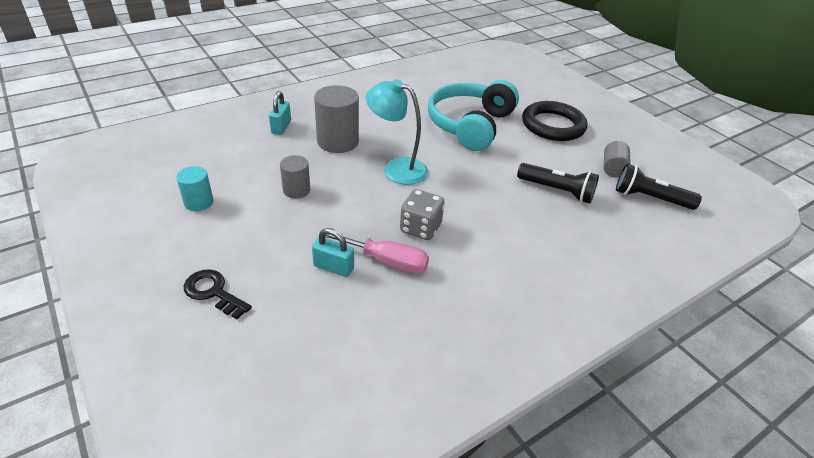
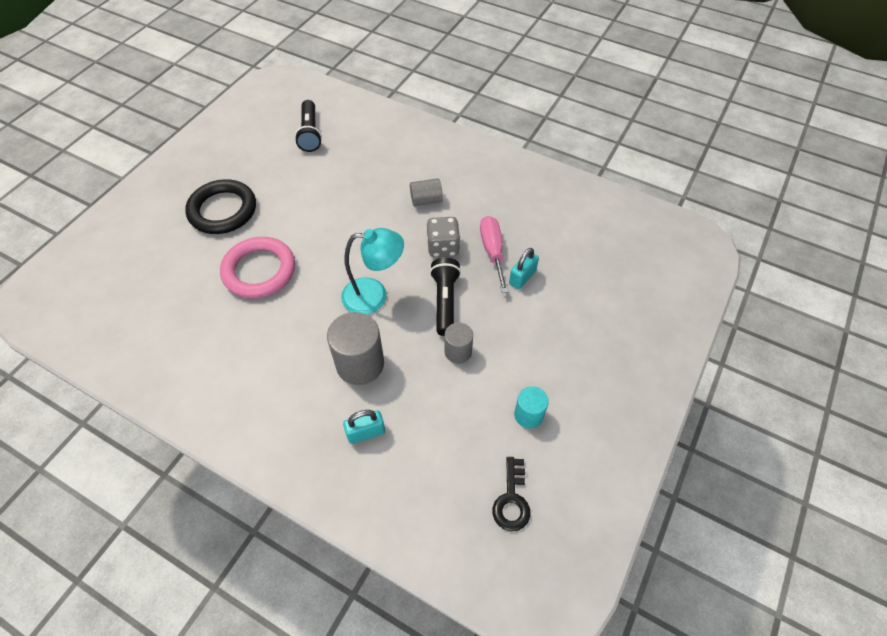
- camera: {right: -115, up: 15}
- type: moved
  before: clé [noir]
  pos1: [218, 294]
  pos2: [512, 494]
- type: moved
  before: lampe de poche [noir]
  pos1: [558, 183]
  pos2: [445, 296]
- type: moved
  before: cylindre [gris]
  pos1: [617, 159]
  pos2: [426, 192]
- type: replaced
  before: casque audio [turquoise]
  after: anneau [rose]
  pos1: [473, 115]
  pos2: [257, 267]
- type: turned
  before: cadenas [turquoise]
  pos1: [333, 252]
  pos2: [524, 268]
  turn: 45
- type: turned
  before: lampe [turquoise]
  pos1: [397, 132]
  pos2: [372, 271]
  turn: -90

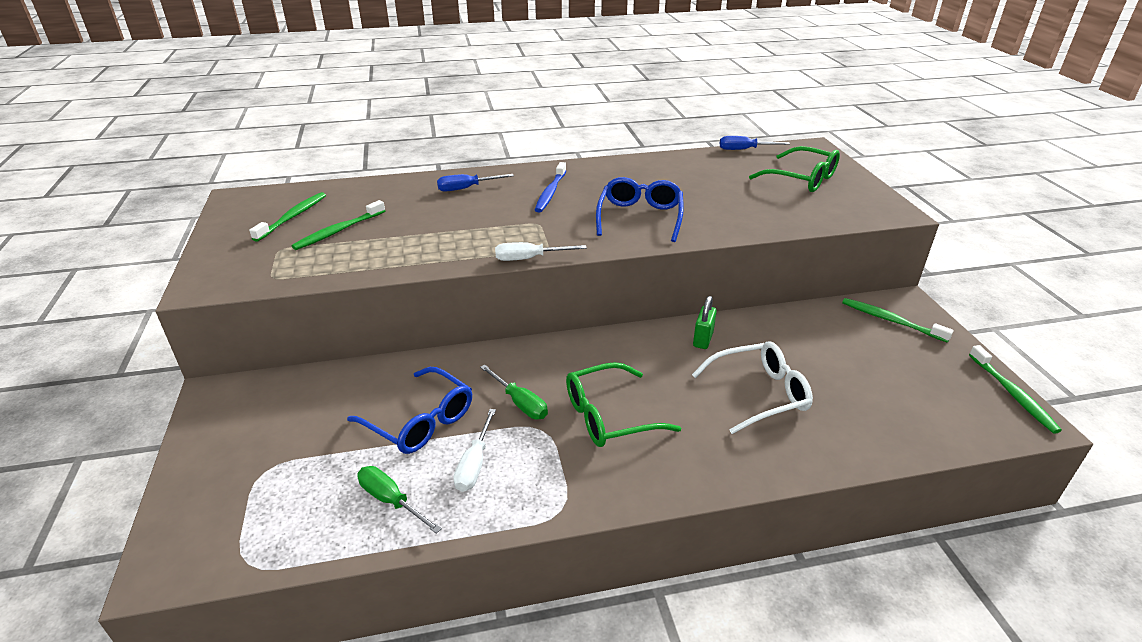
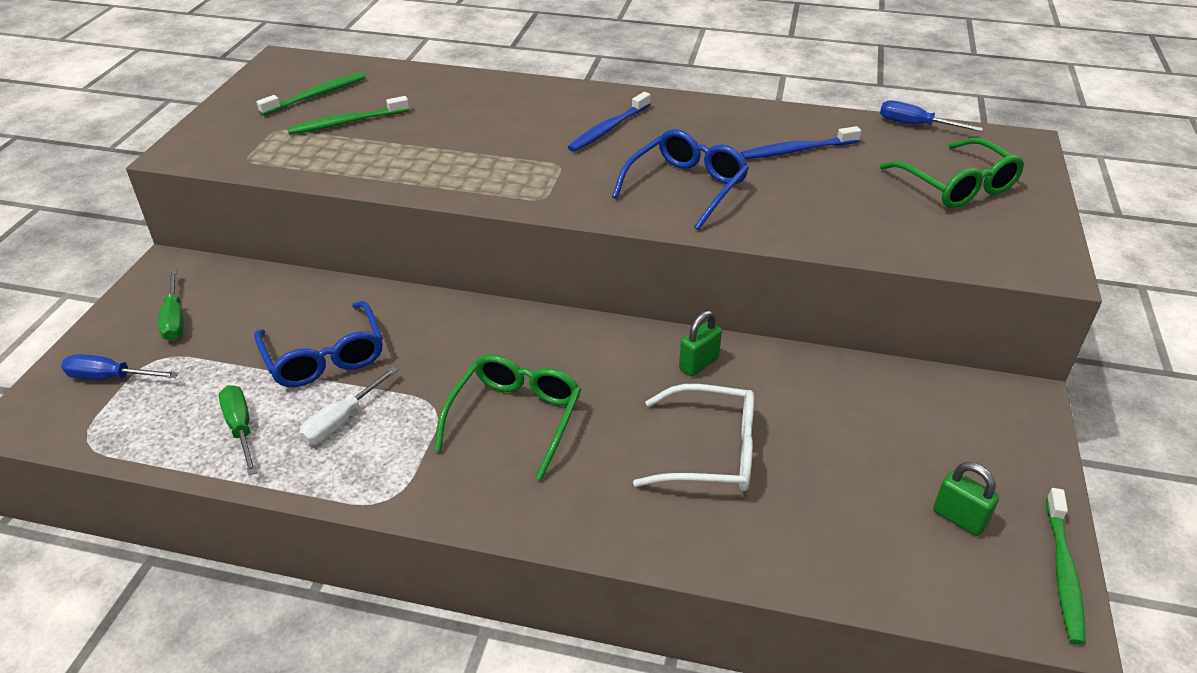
- camera: {right: 25, up: 5}
- type: removed
  before: tournevis [blanc]
  pos1: [541, 251]
- type: removed
  before: brosse à dents [vert]
  pos1: [898, 320]
- type: added
  after: brosse à dents [bleu]
  pos2: [801, 142]
- type: added
  after: cadenas [vert]
  pos2: [966, 499]
- type: moved
  before: tournevis [bleu]
  pos1: [475, 183]
  pos2: [120, 367]
- type: moved
  before: tournevis [vert]
  pos1: [514, 391]
  pos2: [171, 305]
- type: turned
  before: lunettes [vert]
  pos1: [623, 404]
  pos2: [507, 417]
  turn: 105

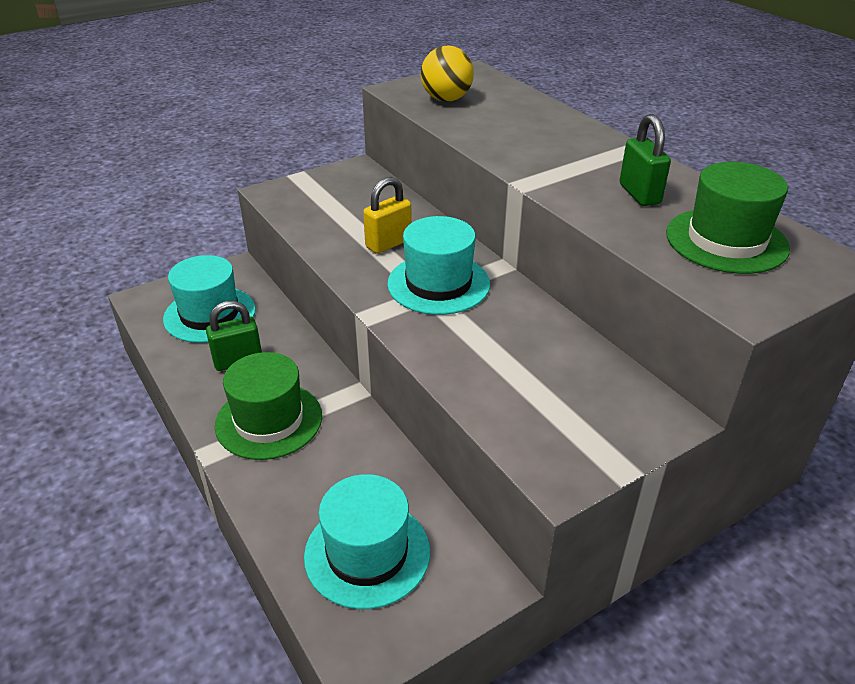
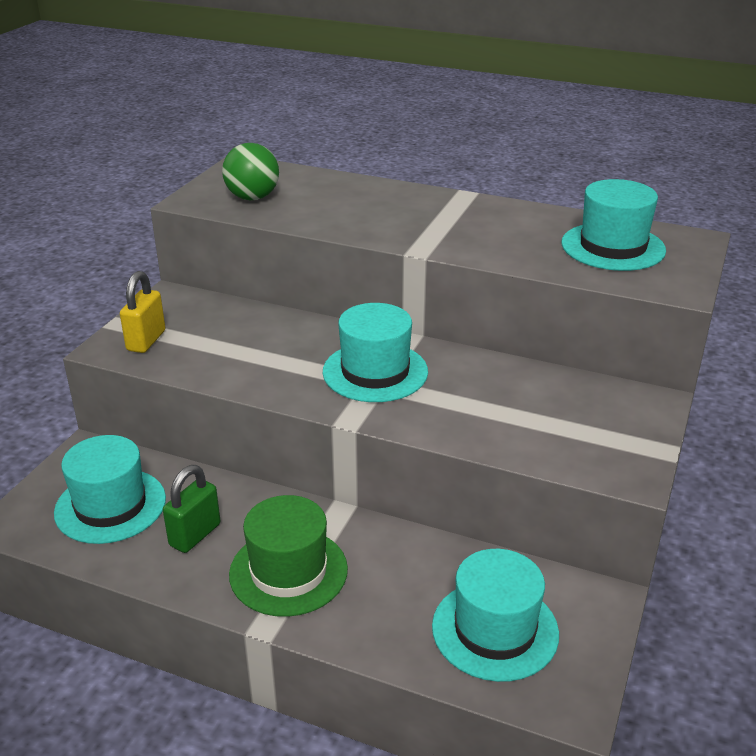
- camera: {right: -35, up: -5}
- type: removed
  before: cadenas [vert]
  pos1: [645, 160]
- type: moved
  before: cadenas [jaune]
  pos1: [387, 215]
  pos2: [142, 312]
- type: recoloured
  before: balle [jaune]
  after: balle [vert]
  pos1: [447, 73]
  pos2: [250, 171]
- type: recoloured
  before: chapeau [vert]
  after: chapeau [turquoise]
  pos1: [728, 218]
  pos2: [613, 225]

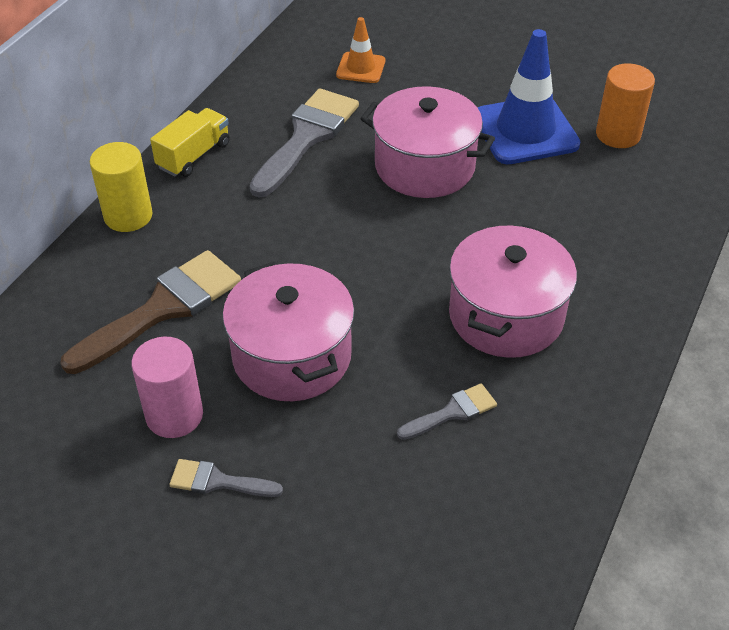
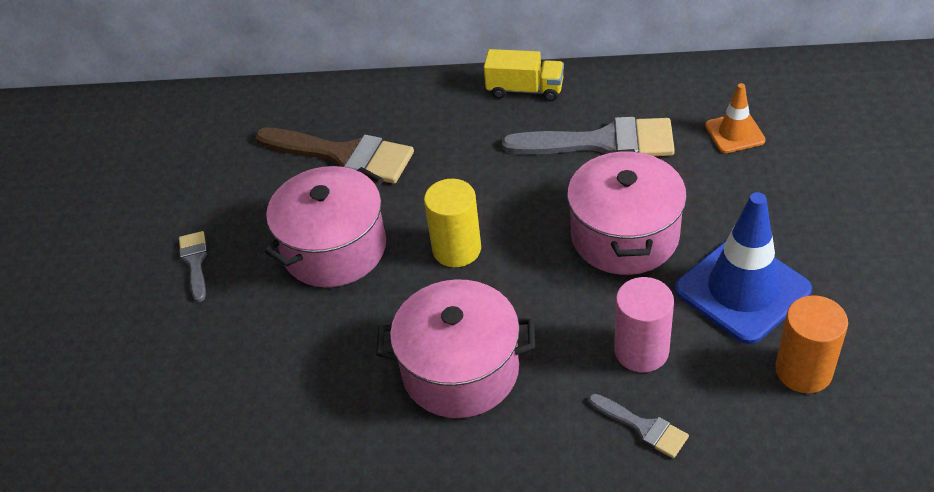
- camera: {right: 70, up: 0}
- type: moved
  before: cylindre [jaune]
  pos1: [121, 187]
  pos2: [452, 223]
- type: moved
  before: cylindre [rose]
  pos1: [167, 387]
  pos2: [644, 324]
- type: moved
  before: pinceau [gris]
  pos1: [447, 411]
  pos2: [638, 426]

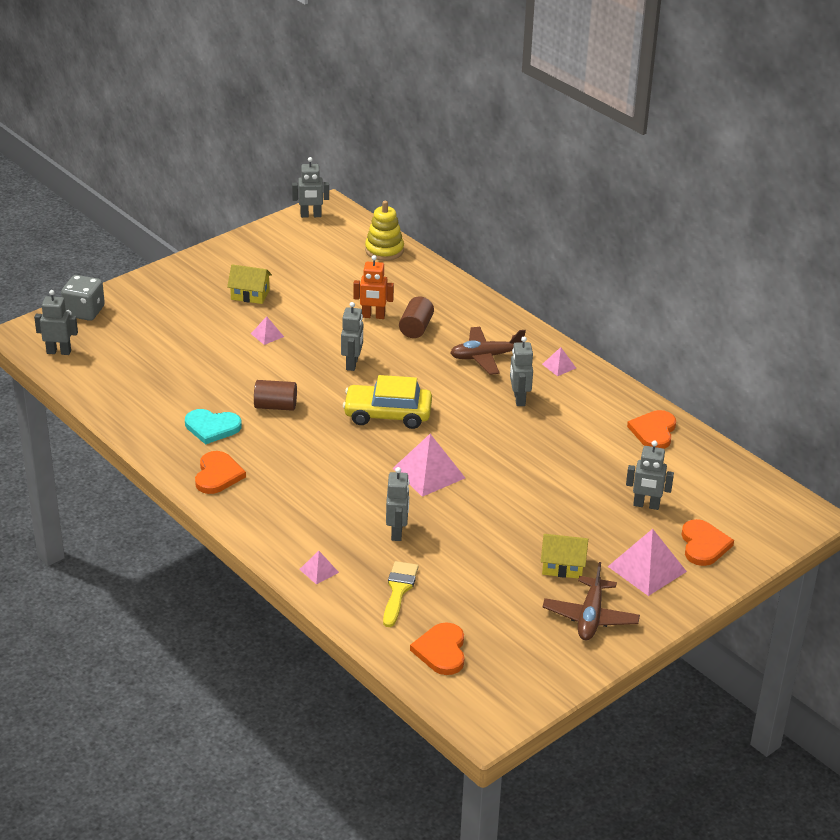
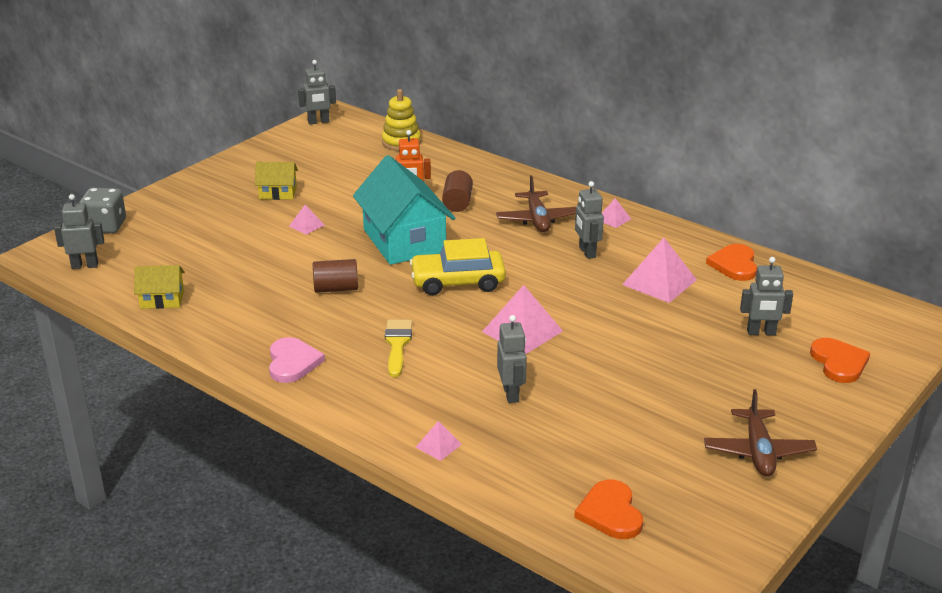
- camera: {right: -10, up: -5}
- type: removed
  before: cœur [turquoise]
  pos1: [213, 427]
- type: moved
  before: pinceau [jaune]
  pos1: [401, 594]
  pos2: [398, 348]
- type: moved
  before: maison [jaune]
  pos1: [564, 556]
  pos2: [159, 287]
- type: moved
  before: pyramide [rose]
  pos1: [647, 562]
  pos2: [659, 270]
- type: replaced
  before: robot [gris]
  after: maison [turquoise]
  pos1: [352, 336]
  pos2: [404, 210]
- type: recoloured
  before: cœur [orange]
  after: cœur [rose]
  pos1: [220, 472]
  pos2: [297, 360]
- type: turned
  before: avion [marron]
  pos1: [488, 351]
  pos2: [536, 203]
  turn: -75

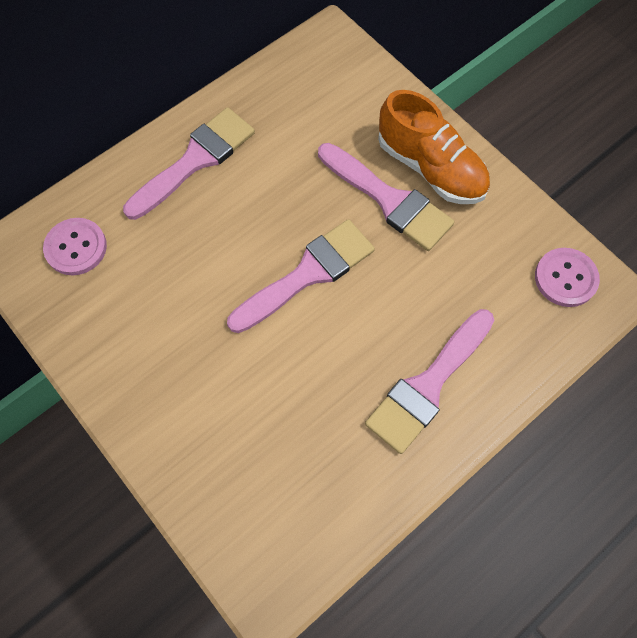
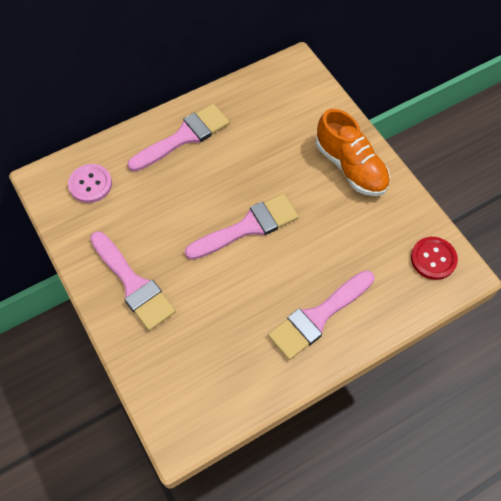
- camera: {right: 10, up: -5}
- type: moved
  before: pinceau [rose]
  pos1: [386, 197]
  pos2: [133, 281]
- type: recoloured
  before: bouton [rose]
  after: bouton [rouge]
  pos1: [567, 277]
  pos2: [434, 258]

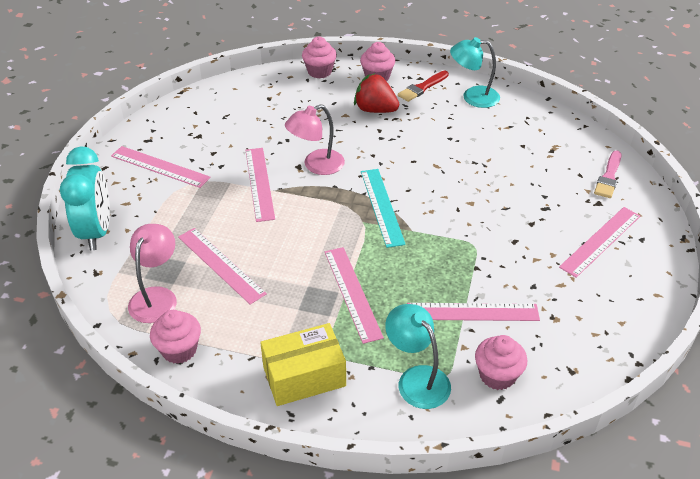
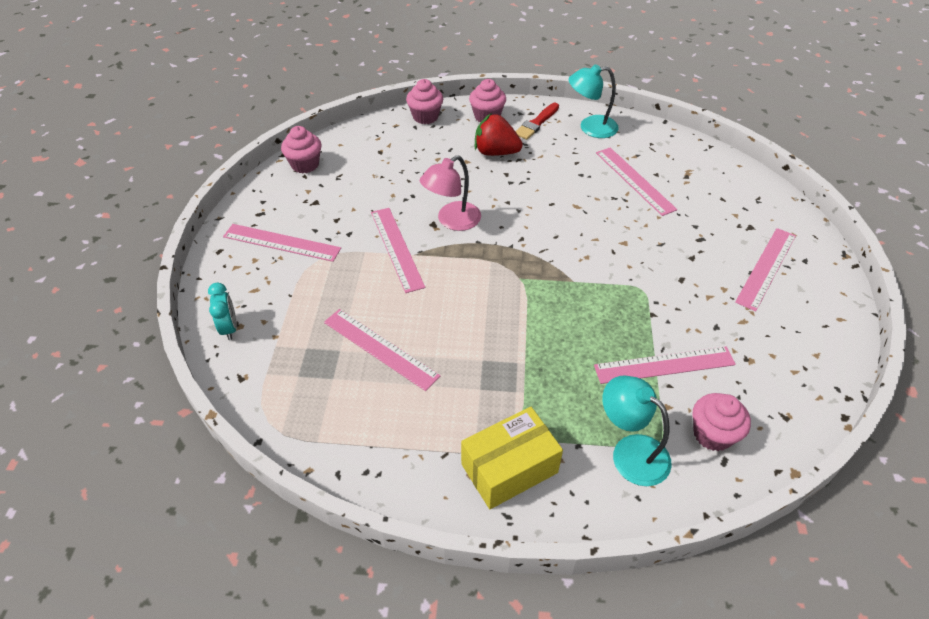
- camera: {right: -10, up: 5}
- type: removed
  before: lampe [rose]
  pos1: [152, 273]
- type: removed
  before: règle [turquoise]
  pos1: [383, 208]
- type: removed
  before: pinceau [rose]
  pos1: [608, 174]
- type: moved
  before: muffin [rose]
  pos1: [175, 337]
  pos2: [301, 149]
- type: moved
  before: règle [rose]
  pos1: [354, 295]
  pos2: [636, 182]
- type: resized
  before: réveil [turquoise]
  pos1: [85, 198]
  pos2: [222, 311]
  scale: 0.51

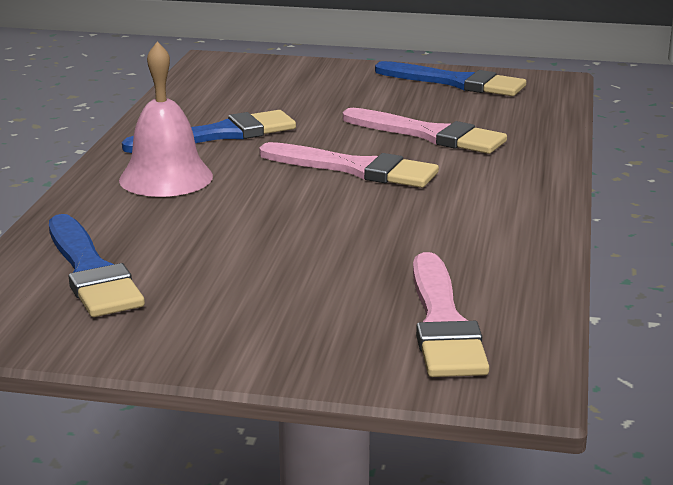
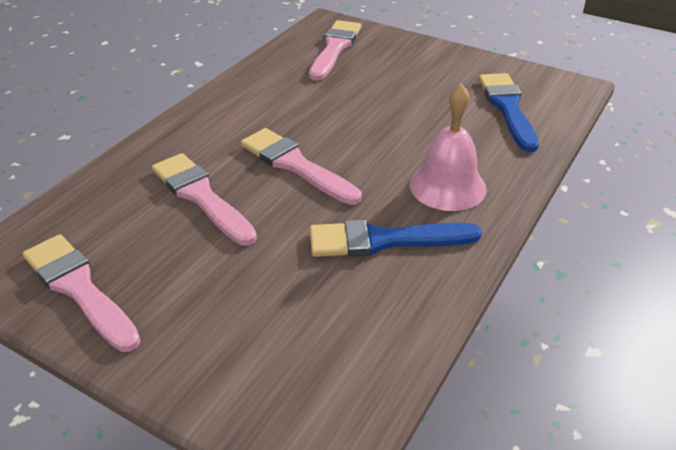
- camera: {right: -160, up: 15}
- type: recoloured
  before: pinceau [bleu]
  after: pinceau [rose]
  pos1: [450, 78]
  pos2: [82, 293]

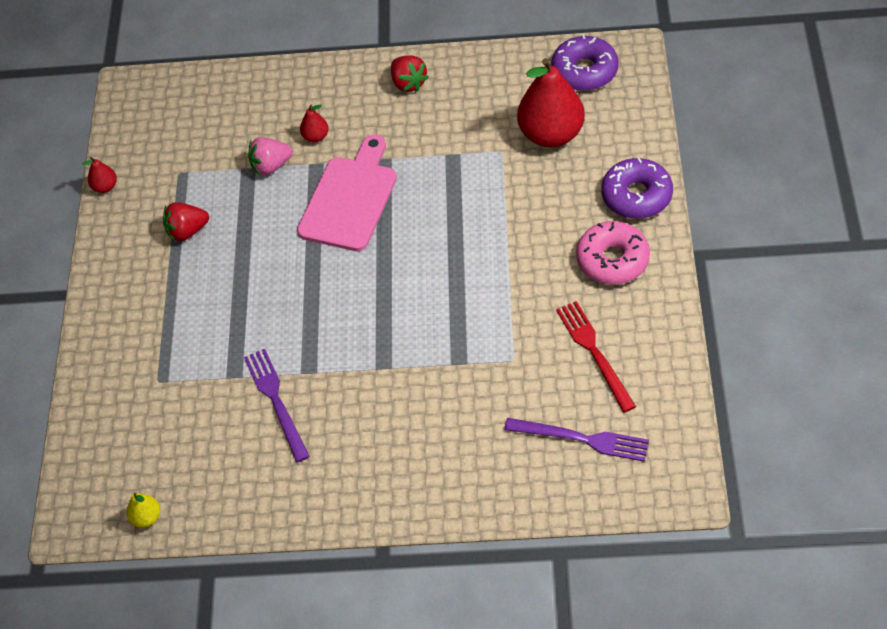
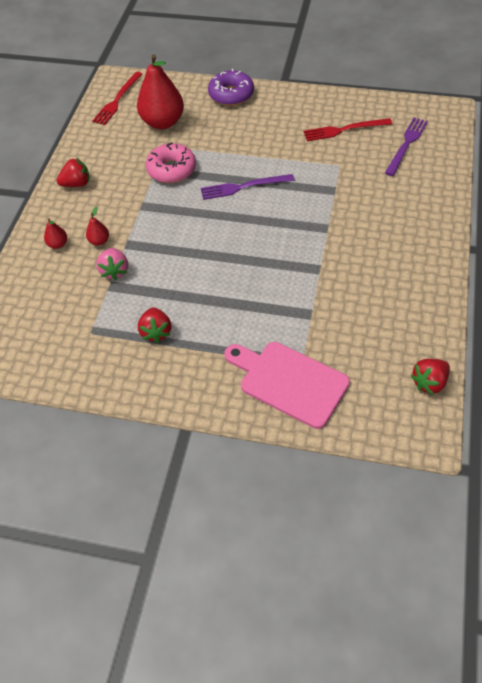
- camera: {right: -80, up: 0}
- type: moved
  before: poire [rouge]
  pos1: [99, 175]
  pos2: [55, 233]
- type: moved
  before: fourchette [violet]
  pos1: [277, 405]
  pos2: [248, 187]
- type: moved
  before: planche à découper [rose]
  pos1: [347, 193]
  pos2: [287, 385]
- type: moved
  before: beignet [rose]
  pos1: [613, 253]
  pos2: [171, 162]
- type: replaced
  before: poire [jaune]
  after: fraise [rouge]
  pos1: [143, 510]
  pos2: [430, 377]
- type: replaced
  before: beignet [violet]
  after: fourchette [rouge]
  pos1: [584, 62]
  pos2: [117, 98]

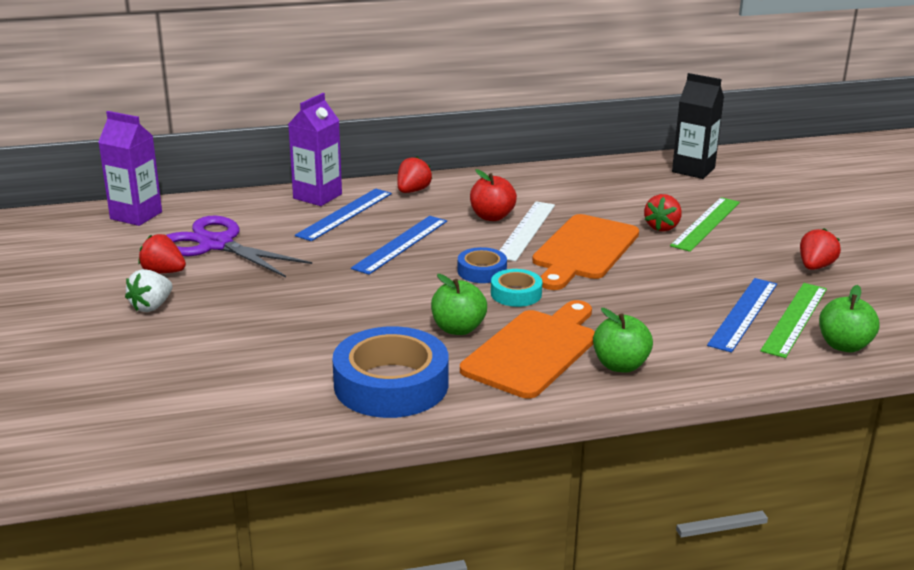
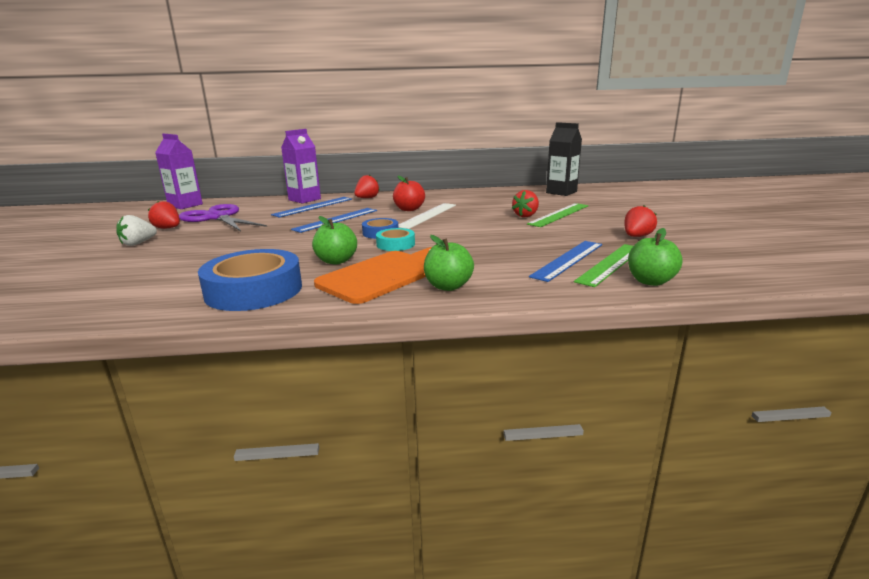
- camera: {right: 10, up: -5}
- type: removed
  before: planche à découper [orange]
  pos1: [585, 252]

